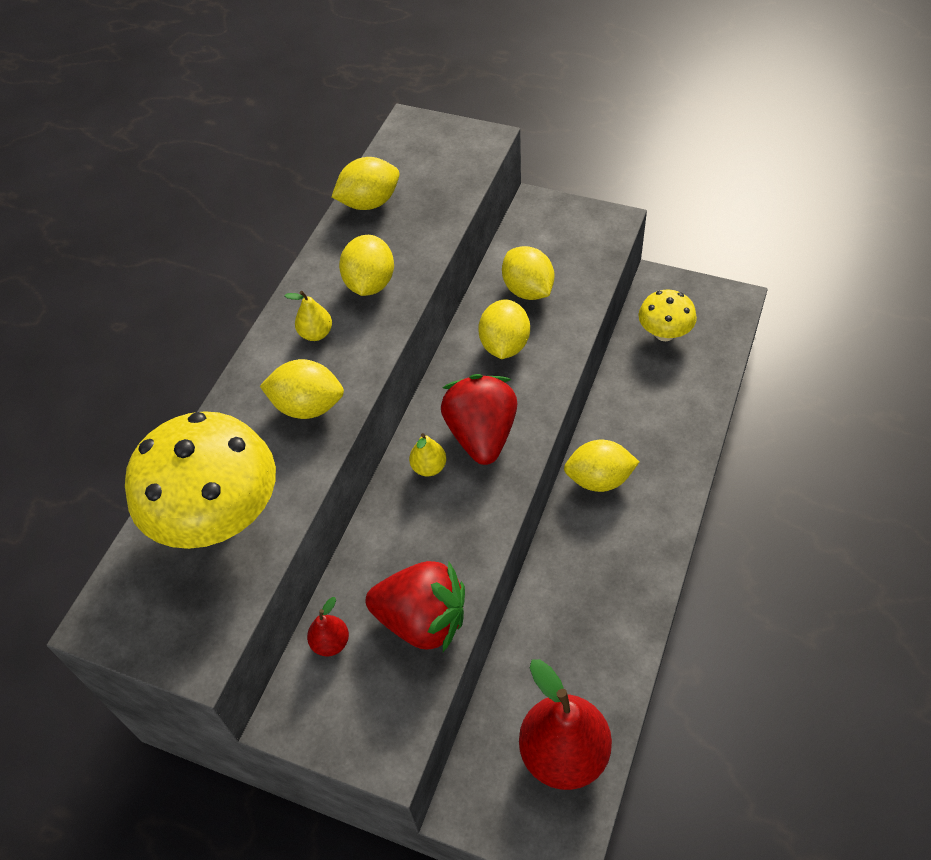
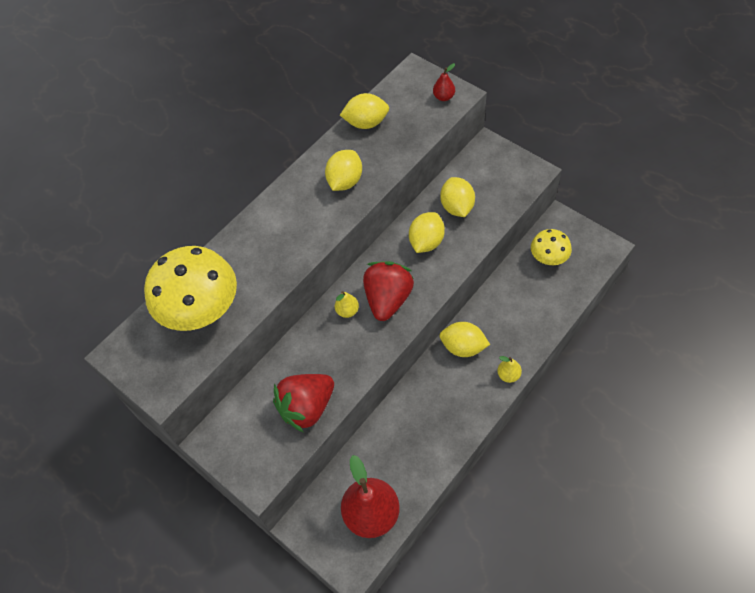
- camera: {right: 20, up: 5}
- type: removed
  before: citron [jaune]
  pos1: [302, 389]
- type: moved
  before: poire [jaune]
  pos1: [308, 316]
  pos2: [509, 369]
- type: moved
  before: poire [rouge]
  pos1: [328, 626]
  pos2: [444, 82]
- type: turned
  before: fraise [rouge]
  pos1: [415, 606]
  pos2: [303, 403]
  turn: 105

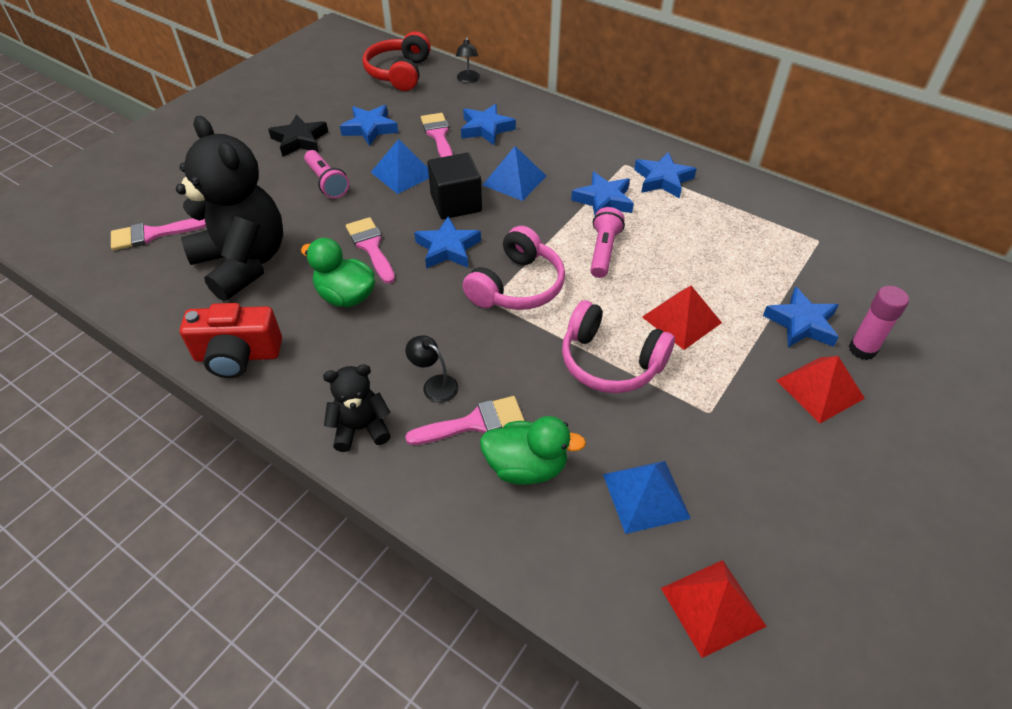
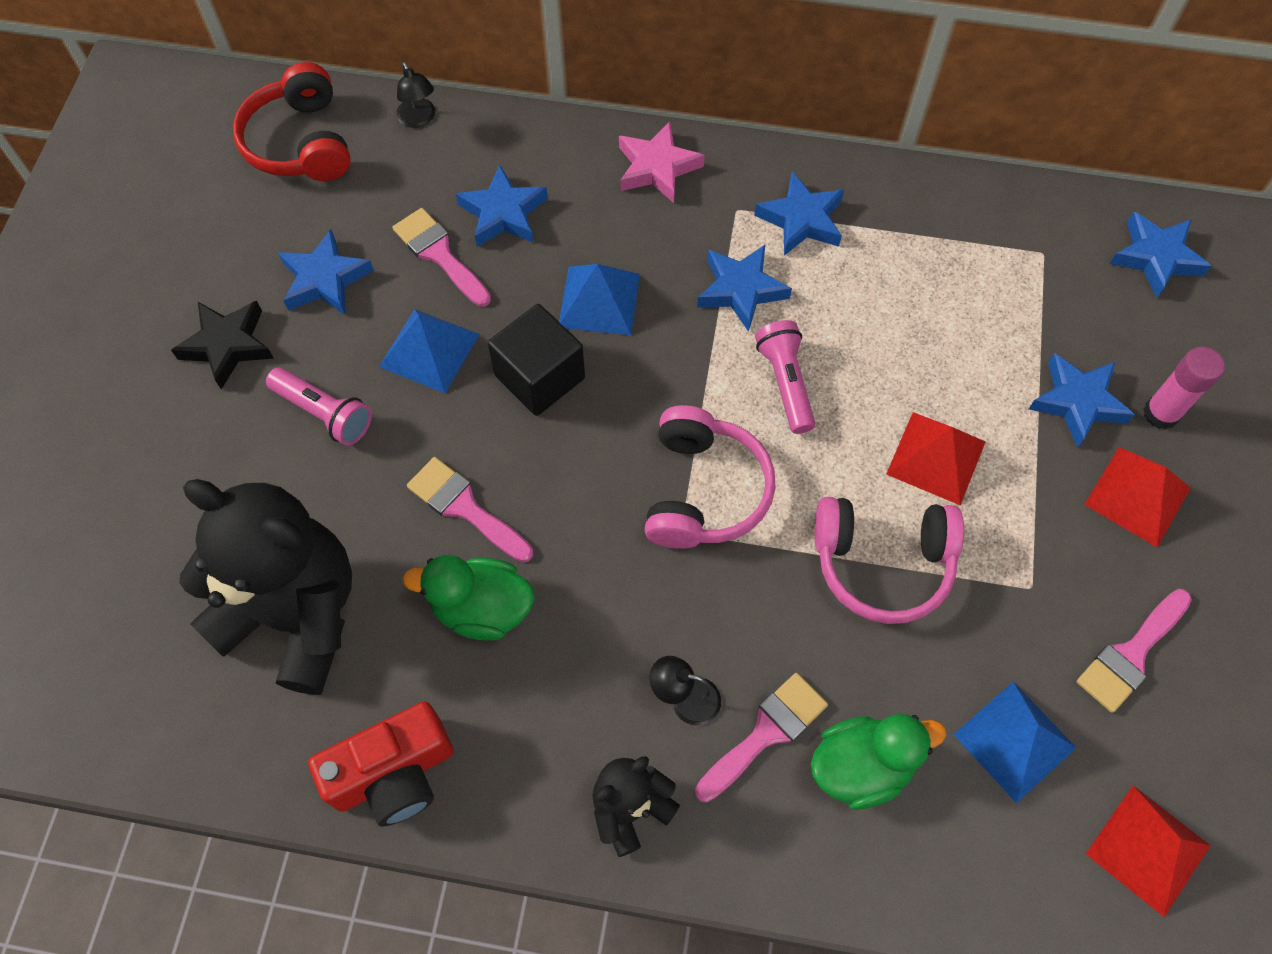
- camera: {right: -25, up: 15}
- type: added
  after: étoile [rose]
  pos2: [662, 162]
- type: moved
  before: pinceau [rose]
  pos1: [158, 234]
  pos2: [1134, 651]
- type: moved
  before: étoile [bleu]
  pos1: [447, 243]
  pos2: [1160, 255]

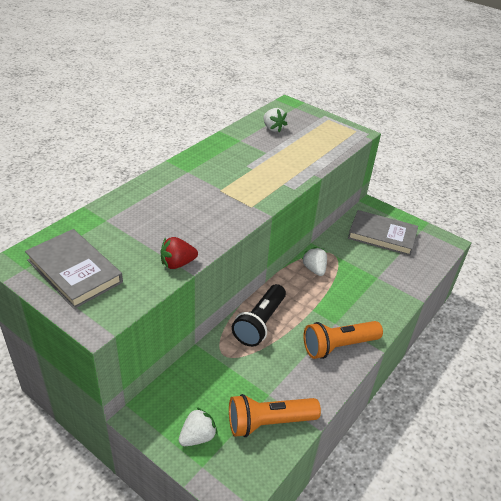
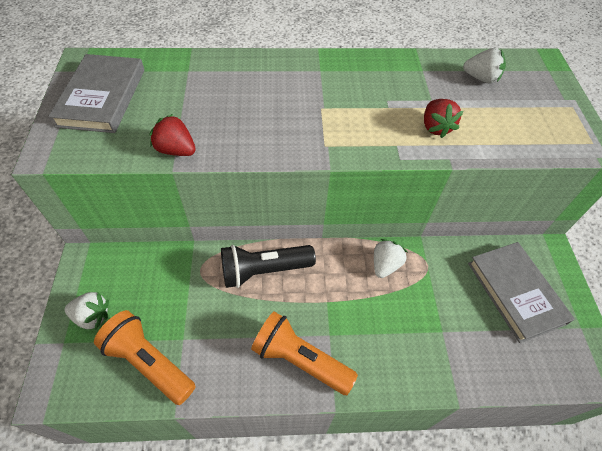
- camera: {right: 50, up: 15}
- type: added
  after: fraise [rouge]
  pos2: [443, 118]
- type: turned
  before: fraise [blanc]
  pos1: [275, 120]
  pos2: [484, 65]
  turn: -90

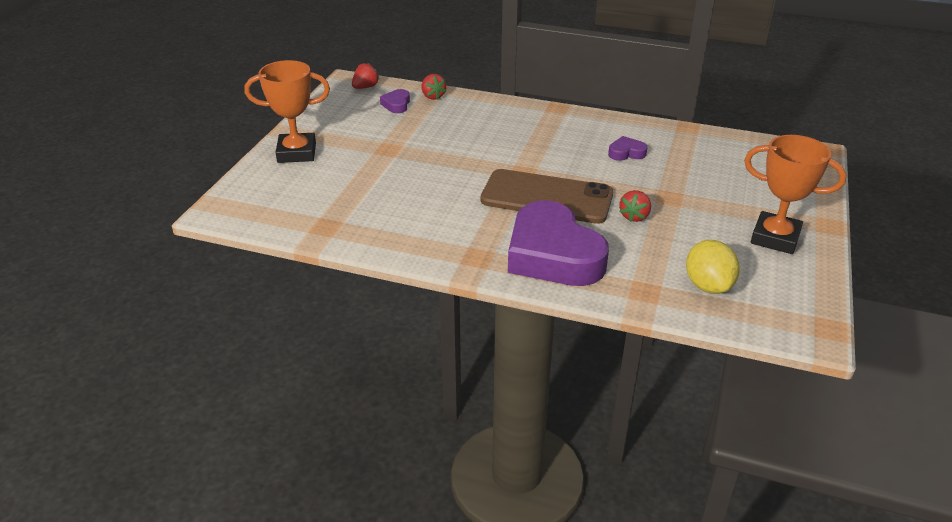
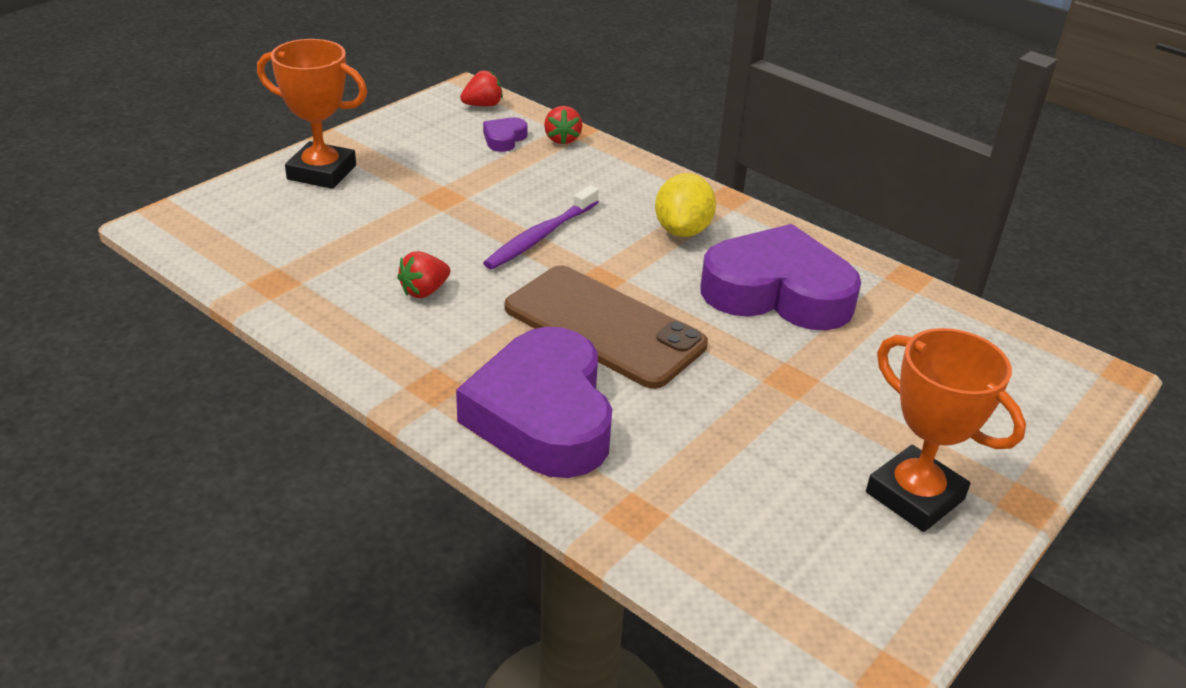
- camera: {right: 20, up: 0}
- type: added
  after: brosse à dents [violet]
  pos2: [541, 227]
- type: moved
  before: fraise [rouge]
  pos1: [635, 206]
  pos2: [423, 274]
- type: moved
  before: citron [jaune]
  pos1: [713, 267]
  pos2: [685, 205]
- type: resized
  before: cœur [violet]
  pos1: [628, 148]
  pos2: [781, 277]
  scale: 2.48

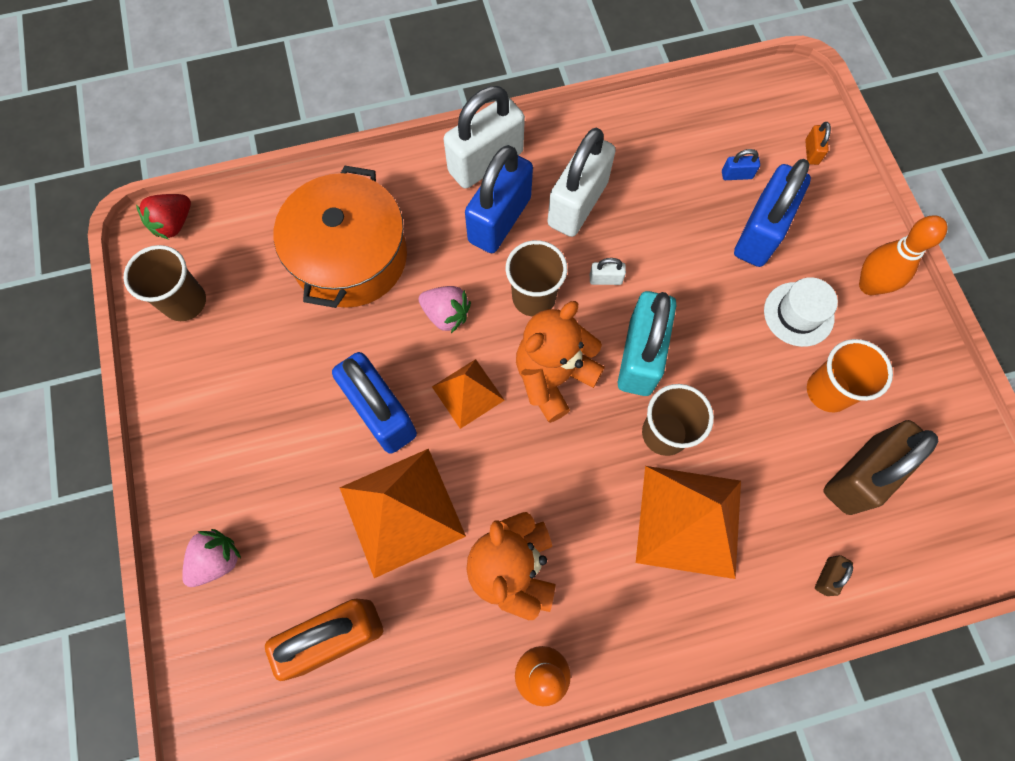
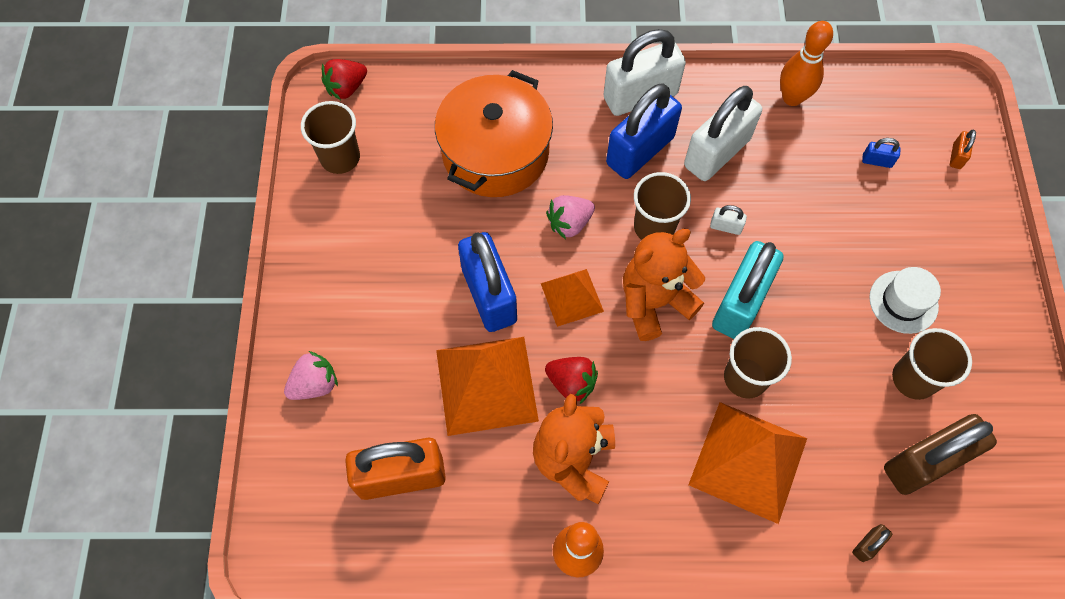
- camera: {right: 15, up: -5}
- type: removed
  before: cadenas [bleu]
  pos1: [772, 213]
- type: added
  after: fraise [rouge]
  pos2: [571, 380]
- type: moved
  before: quille [orange]
  pos1: [903, 255]
  pos2: [806, 63]
- type: recoloured
  before: gobelet [orange]
  after: gobelet [marron]
  pos1: [850, 375]
  pos2: [932, 364]
- type: turned
  before: fraise [rose]
  pos1: [445, 309]
  pos2: [570, 217]
  turn: 105

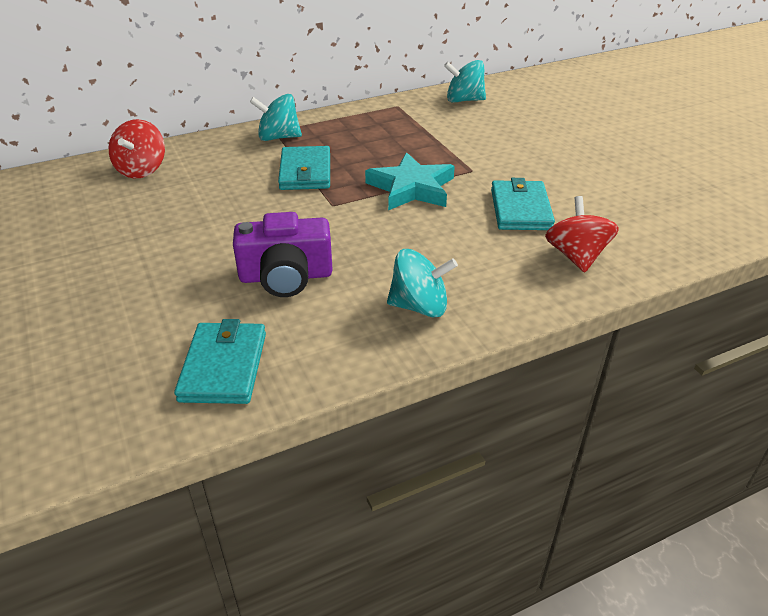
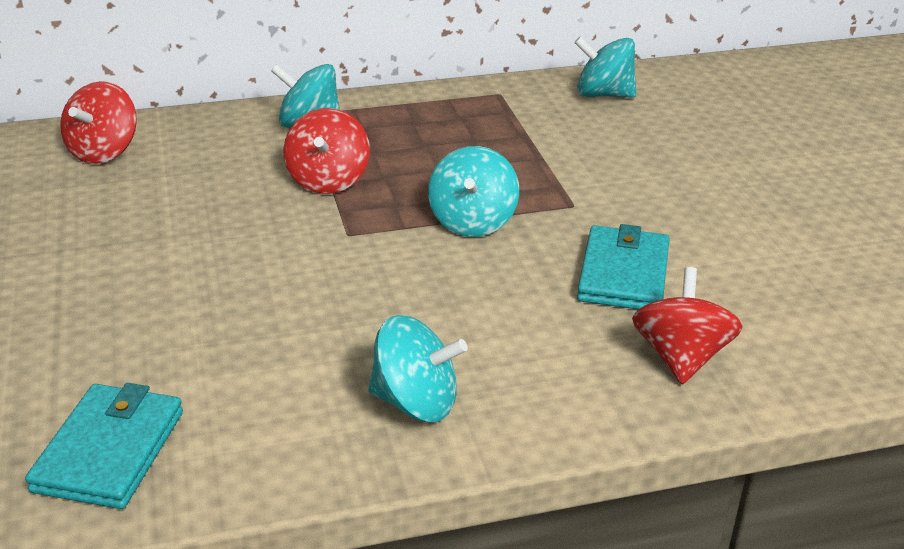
- camera: {right: 10, up: -5}
- type: removed
  before: appareil photo [violet]
  pos1: [283, 254]
- type: replaced
  before: portefeuille [turquoise]
  after: toupie [rouge]
  pos1: [304, 168]
  pos2: [326, 151]
- type: replaced
  before: étoile [turquoise]
  after: toupie [turquoise]
  pos1: [410, 181]
  pos2: [473, 191]

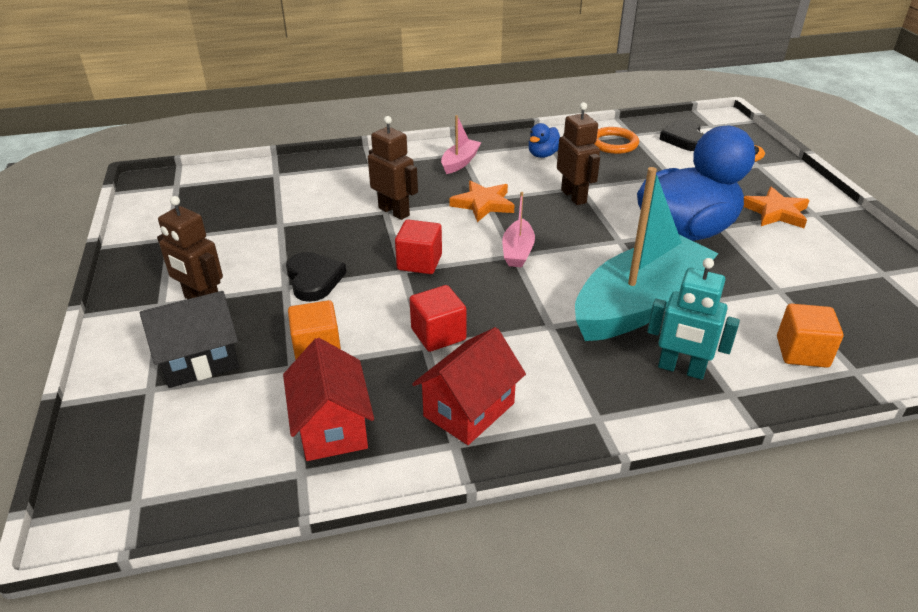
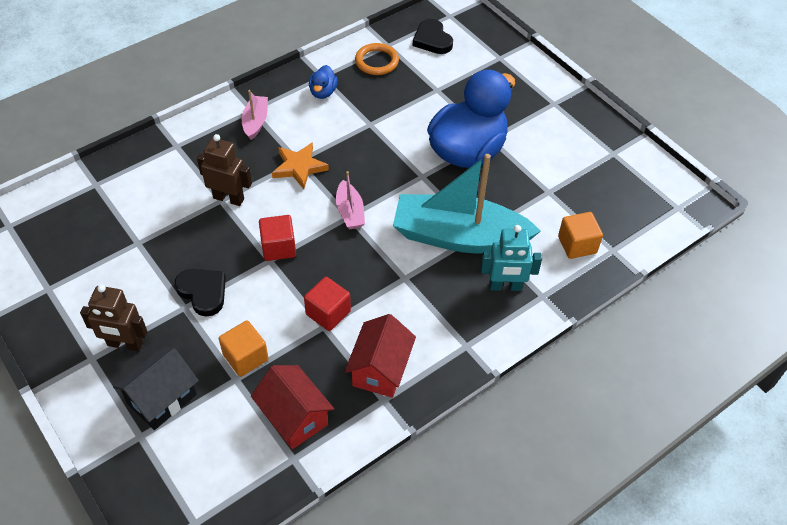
- camera: {right: -25, up: 15}
- type: removed
  before: robot [marron]
  pos1: [578, 153]
- type: removed
  before: étoile [orange]
  pos1: [776, 207]
- type: turned
  before: bateau [turquoise]
  pos1: [647, 254]
  pos2: [467, 203]
  turn: -105

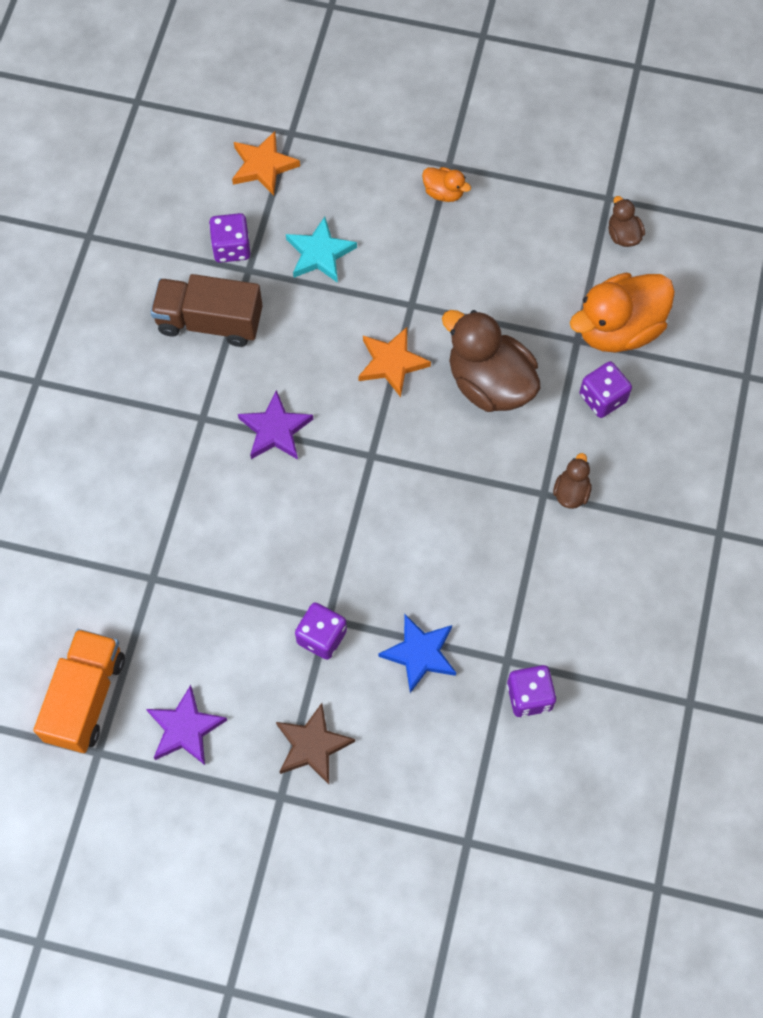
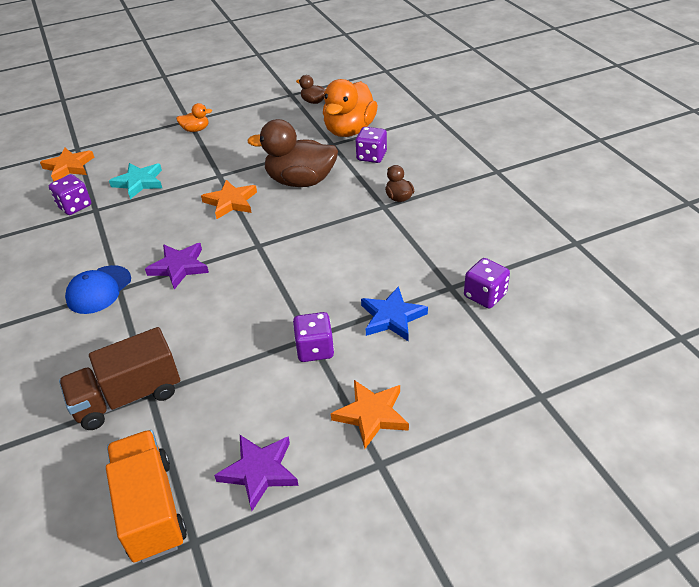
- camera: {right: -35, up: -25}
- type: added
  after: casquette [bleu]
  pos2: [98, 289]
- type: moved
  before: camion [marron]
  pos1: [207, 310]
  pos2: [119, 378]
- type: recoloured
  before: étoile [marron]
  after: étoile [orange]
  pos1: [315, 743]
  pos2: [370, 414]

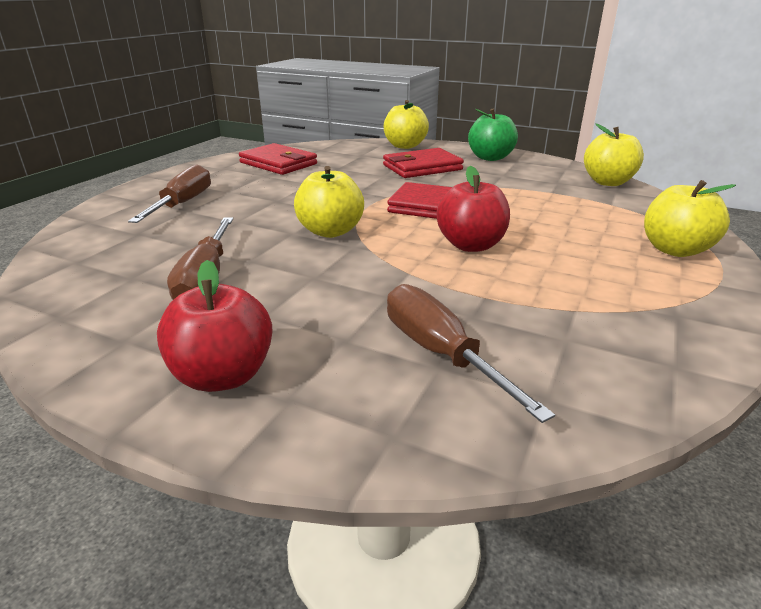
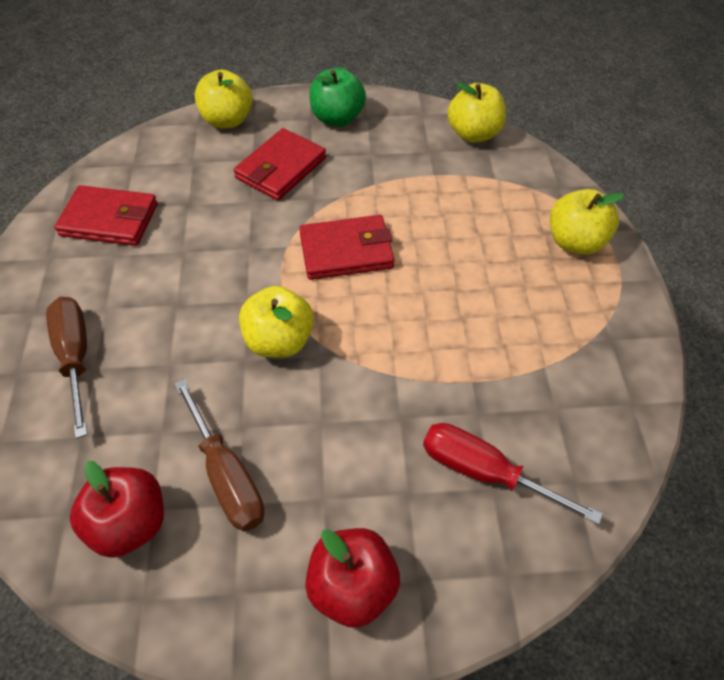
- camera: {right: -30, up: 25}
- type: moved
  before: pomme [rouge]
  pos1: [473, 209]
  pos2: [117, 509]
- type: recoloured
  before: tournevis [marron]
  after: tournevis [rouge]
  pos1: [471, 353]
  pos2: [513, 474]

